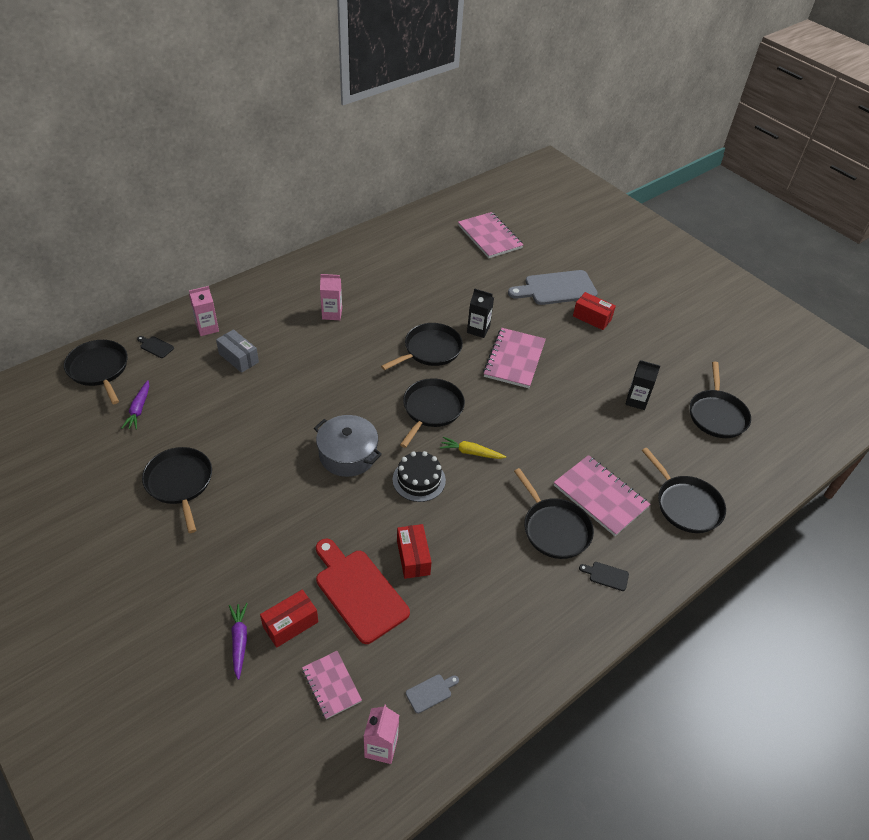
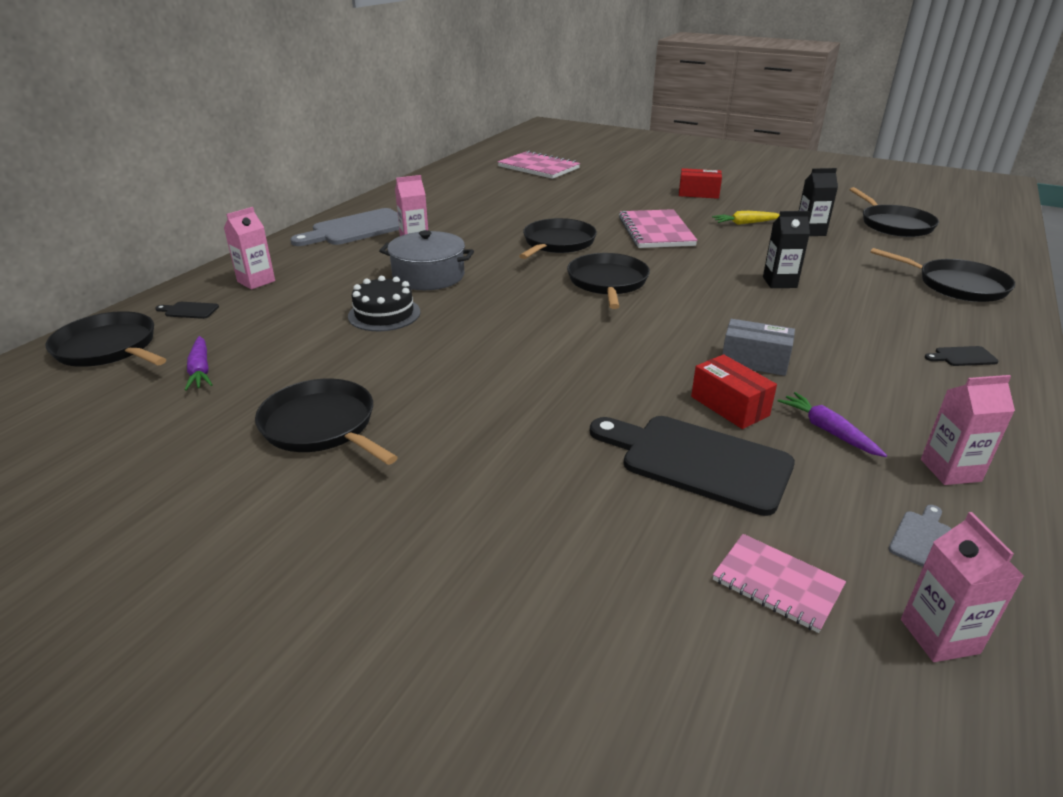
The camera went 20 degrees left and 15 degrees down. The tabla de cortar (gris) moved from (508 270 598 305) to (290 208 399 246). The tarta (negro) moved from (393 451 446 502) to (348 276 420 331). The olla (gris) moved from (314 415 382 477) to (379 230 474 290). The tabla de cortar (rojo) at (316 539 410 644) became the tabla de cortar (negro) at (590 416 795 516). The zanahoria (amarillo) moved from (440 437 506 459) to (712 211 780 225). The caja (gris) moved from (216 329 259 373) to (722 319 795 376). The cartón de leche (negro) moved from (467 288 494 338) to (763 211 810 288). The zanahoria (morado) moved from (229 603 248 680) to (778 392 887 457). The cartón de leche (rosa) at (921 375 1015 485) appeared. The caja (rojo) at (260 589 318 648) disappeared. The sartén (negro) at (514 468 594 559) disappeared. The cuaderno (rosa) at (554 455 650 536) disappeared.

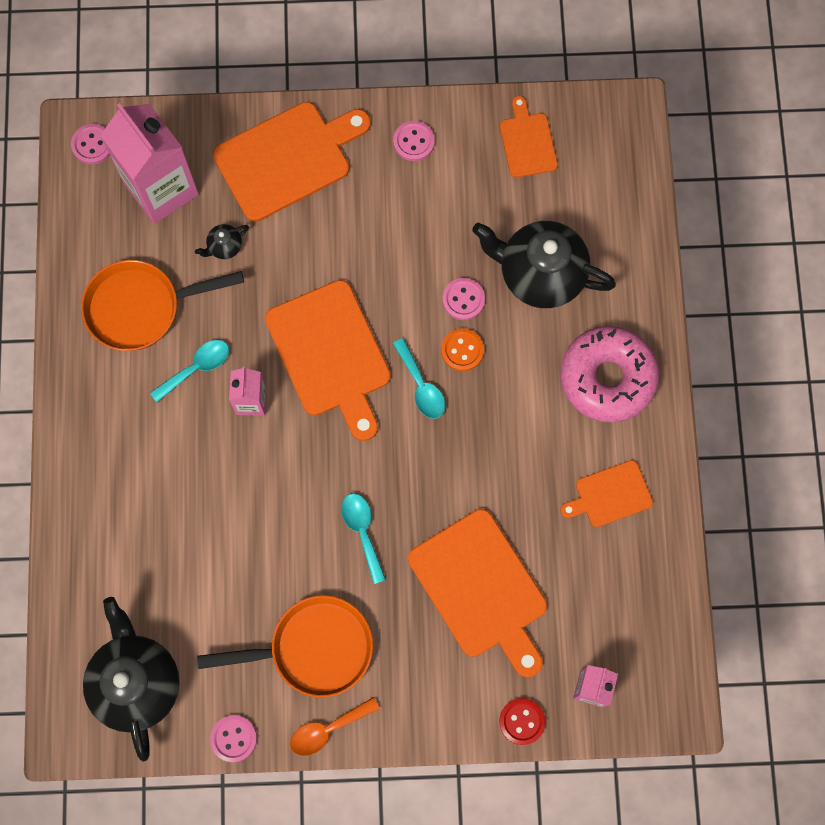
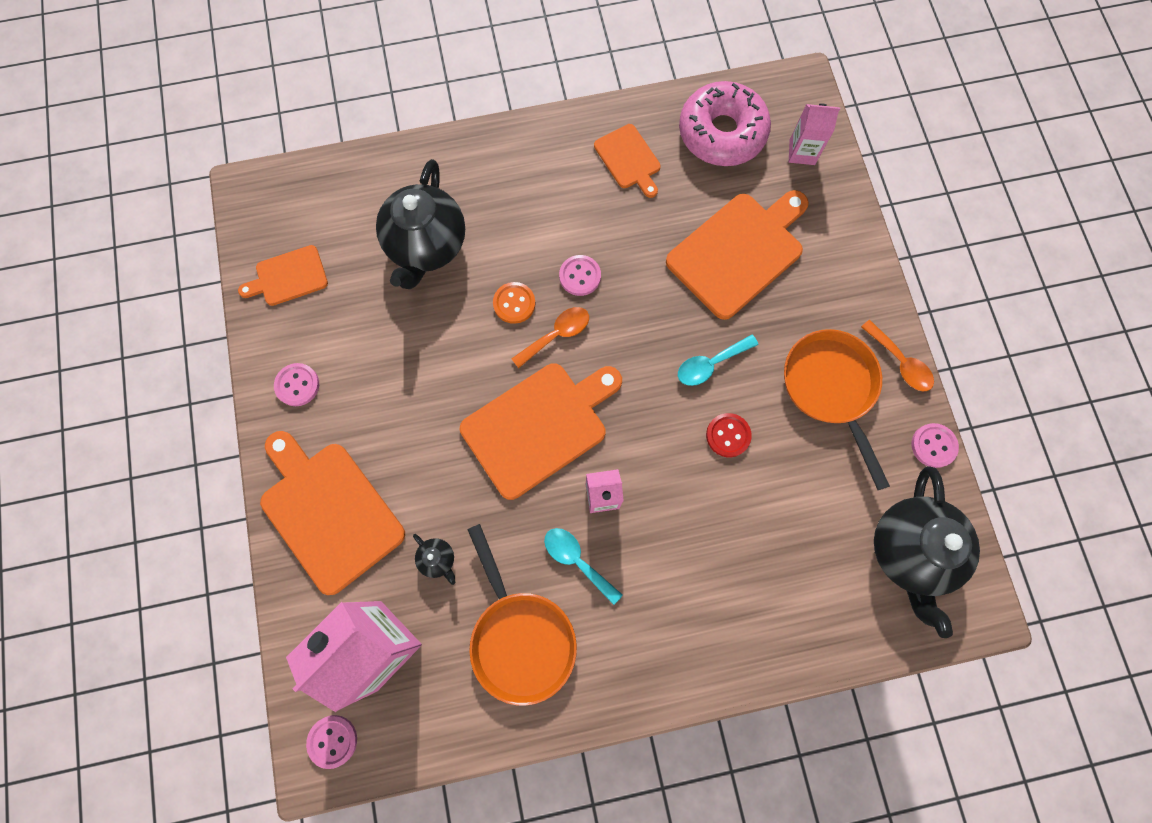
The camera went 100 degrees left and 0 degrees up. The cuchara (turquesa) at (393 338 445 419) became the cuchara (naranja) at (512 307 589 368). The botón (rosa) moved from (442 278 485 320) to (559 255 601 296). The rosquilla (rosa) moved from (560 326 659 422) to (679 81 771 166). The botón (rojo) moved from (499 698 546 745) to (706 413 752 457). The tetera (negro) at (83 597 180 762) turned 60 degrees counterclockwise.

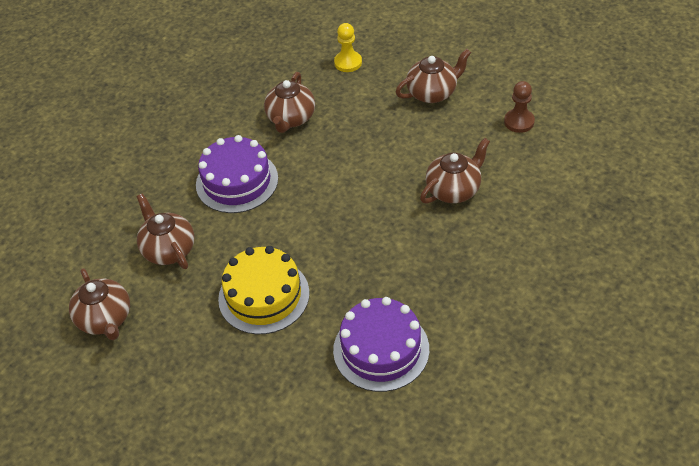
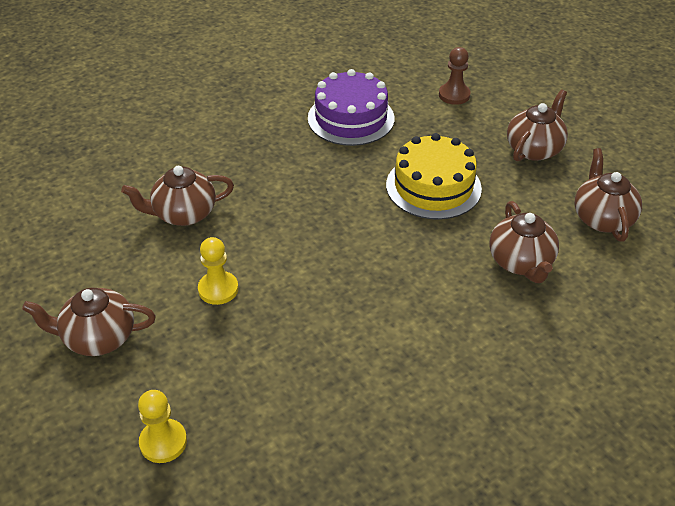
The camera went 160 degrees left and 5 degrees down. The peón (amarillo) at (198 237 239 305) appeared. The peón (marrón) moved from (504 81 535 133) to (439 47 471 105). The tetera (marrón) moved from (264 72 315 133) to (507 90 568 162). The tarta (morado) at (196 135 278 213) disappeared.

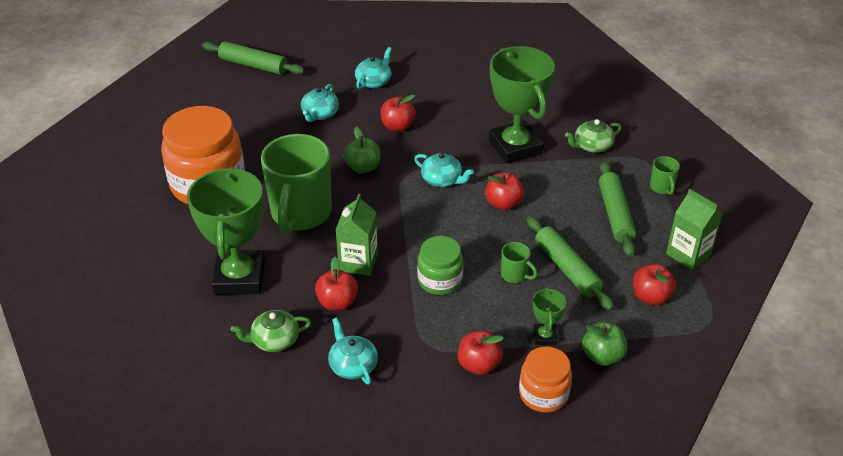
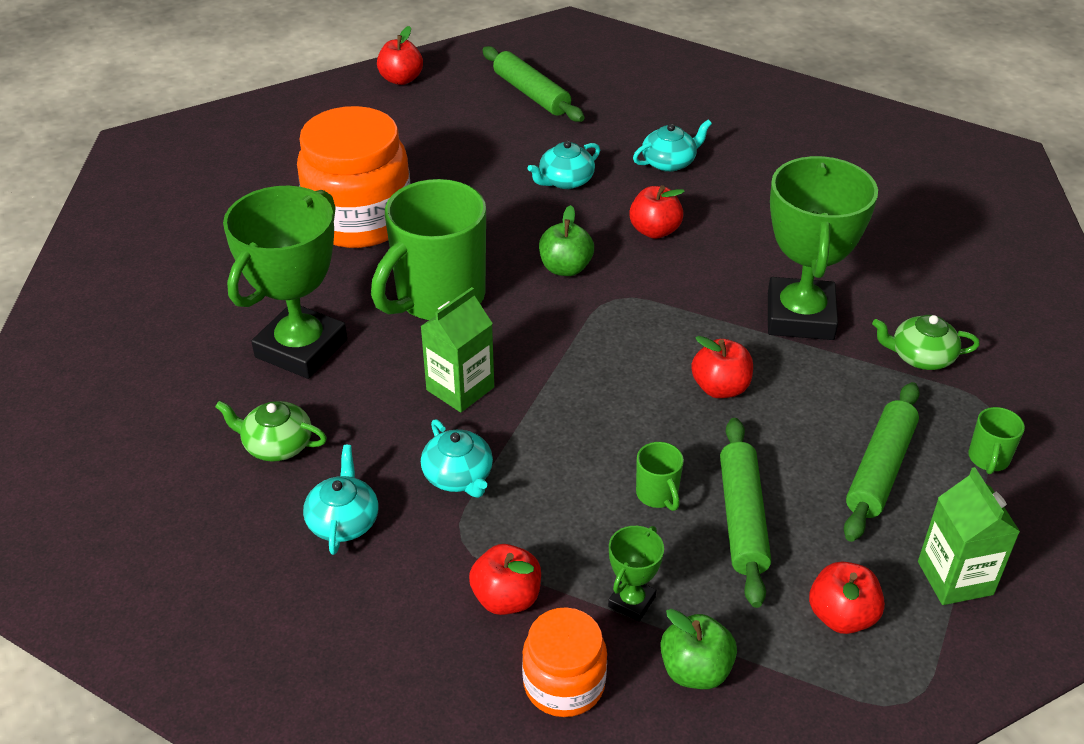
The camera went 30 degrees right and 0 degrees up. The manzana (rojo) moved from (315 257 358 310) to (377 26 423 85). The tetera (turquesa) moved from (414 153 474 187) to (421 419 493 498). The tarro (verde) at (417 236 463 295) disappeared.

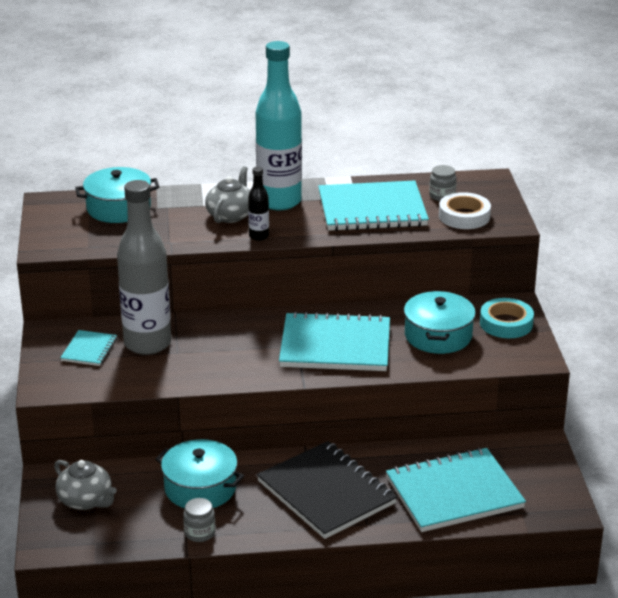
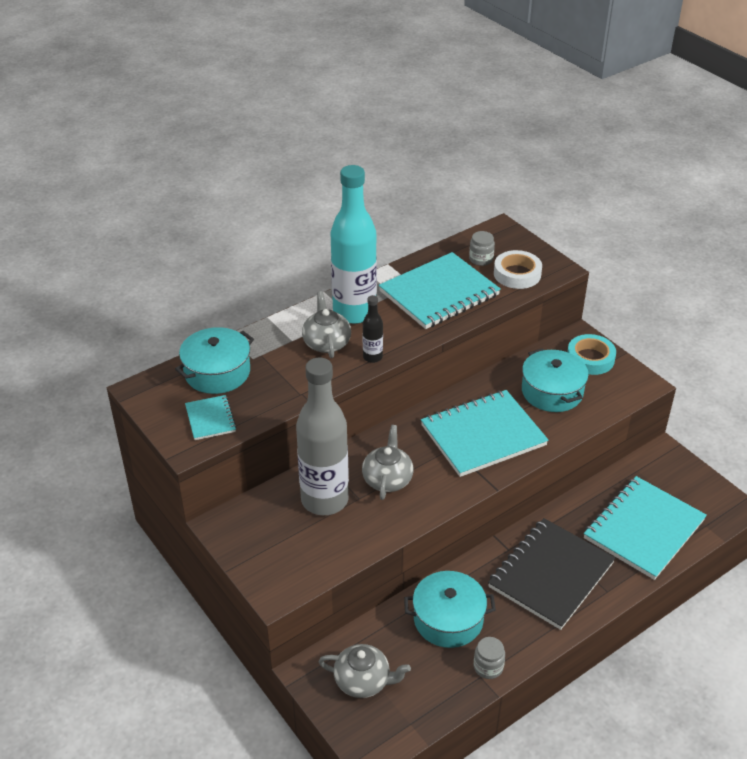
The camera went 30 degrees left and 10 degrees up. The cuaderno (turquesa) moved from (60 330 117 366) to (185 395 237 440). The tetera (gris) at (362 425 413 500) appeared. The cuaderno (negro) at (257 441 397 539) turned 75 degrees counterclockwise.

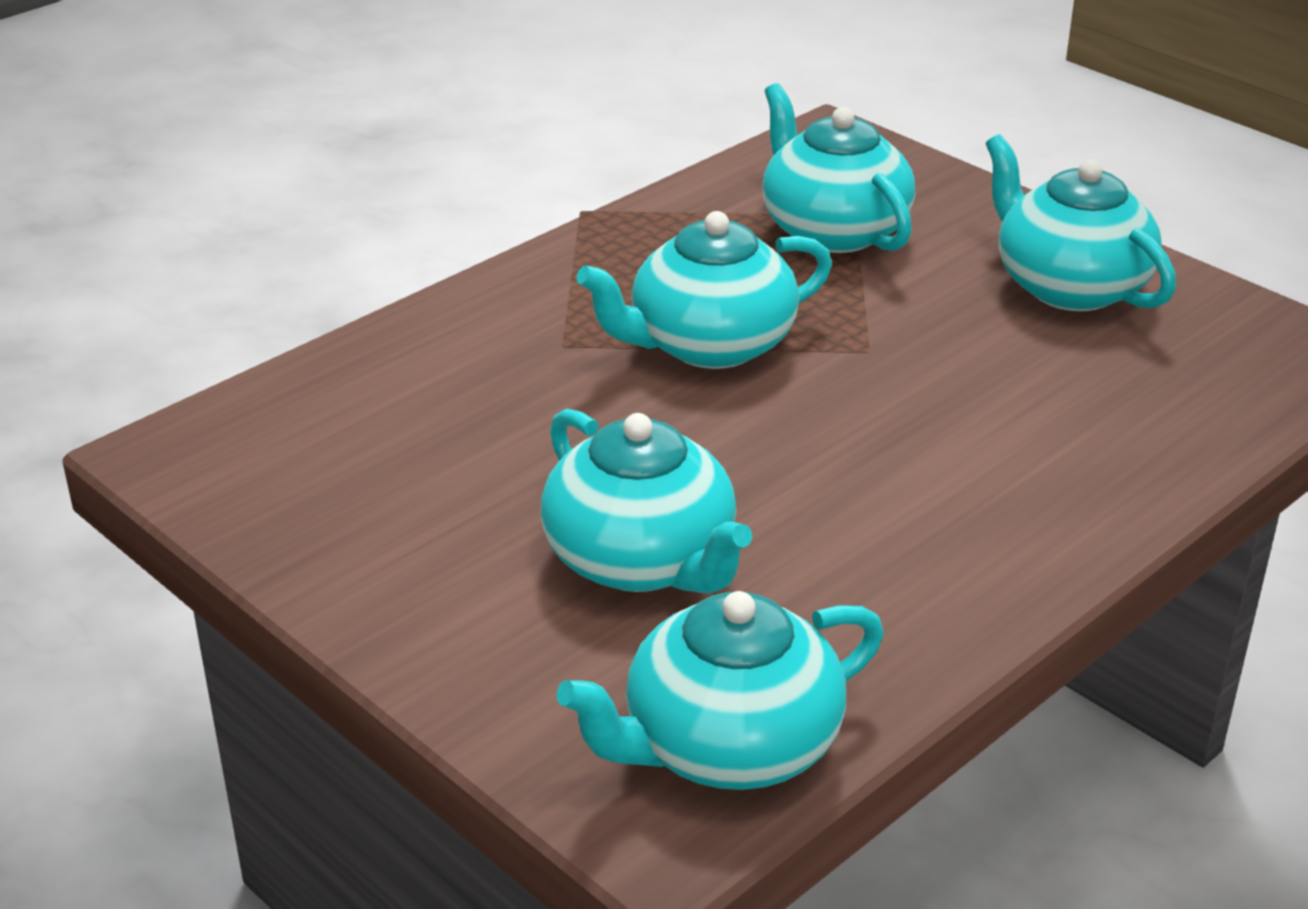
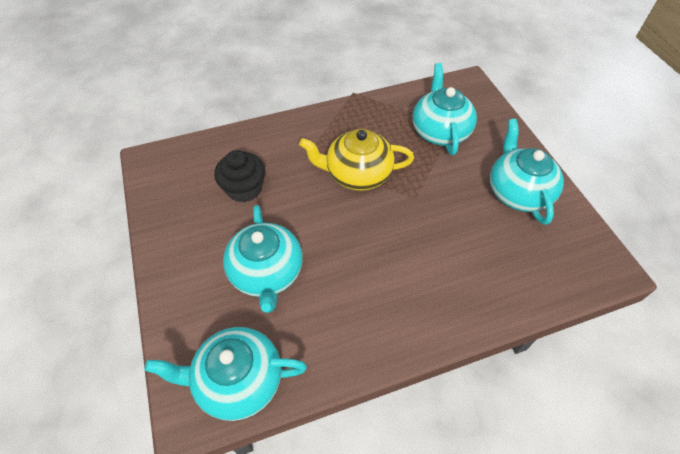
The camera went 25 degrees right and 20 degrees up. The magdalena (negro) at (214 150 265 202) appeared. The tetera (turquesa) at (577 211 832 369) became the tetera (amarillo) at (299 129 414 191).

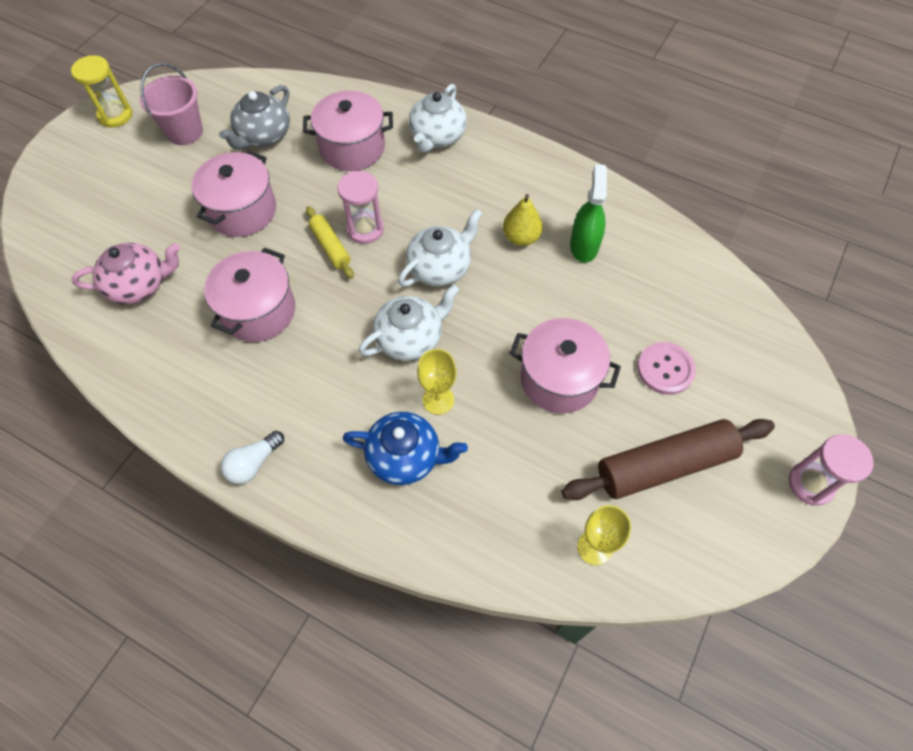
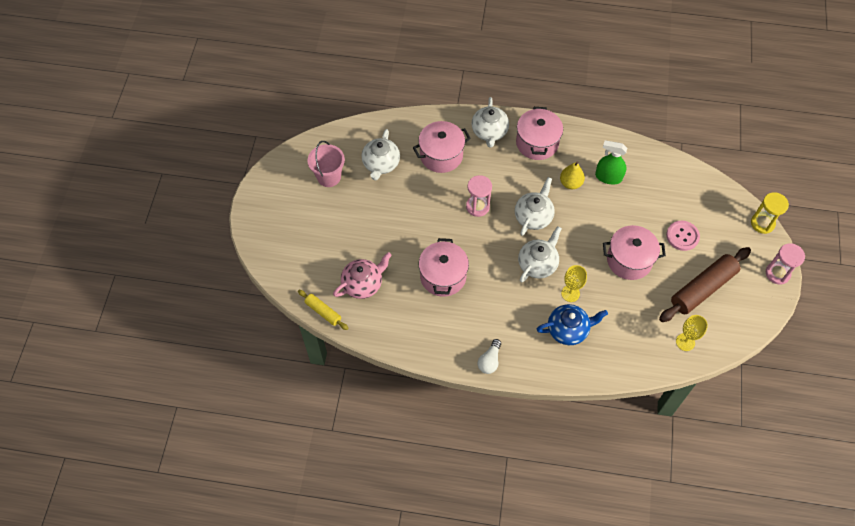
The camera went 20 degrees left and 0 degrees up. The rodillo (amarillo) moved from (306 206 354 279) to (298 290 348 330). The tetera (gris) at (219 85 290 150) became the tetera (blanco) at (361 129 400 180). The olla (rosa) moved from (191 151 276 237) to (516 107 563 160). The pulverizador (verde) at (570 164 607 263) turned 60 degrees counterclockwise. The reloj de arena (amarillo) moved from (71 55 132 128) to (751 192 789 234).

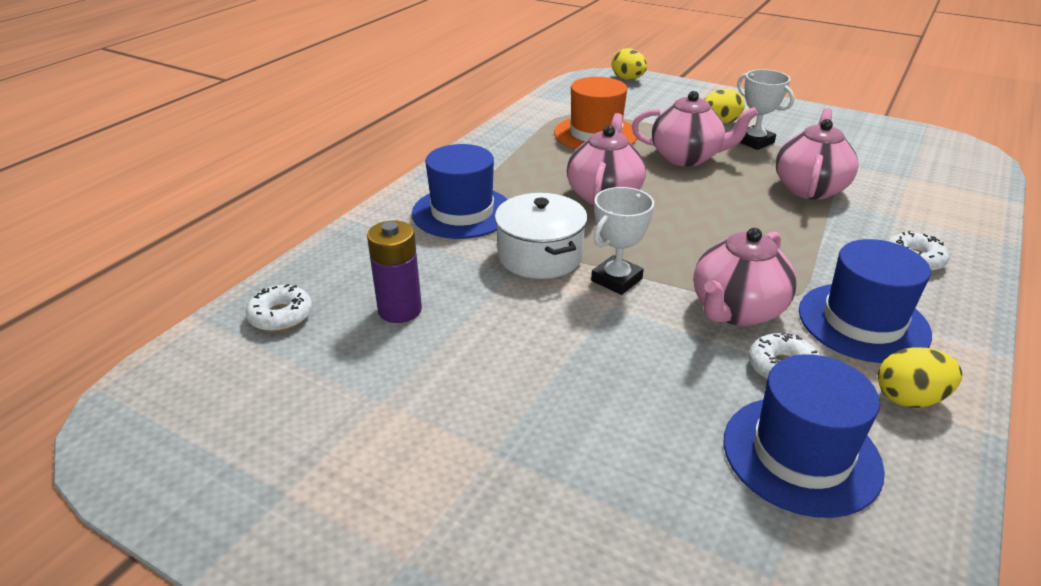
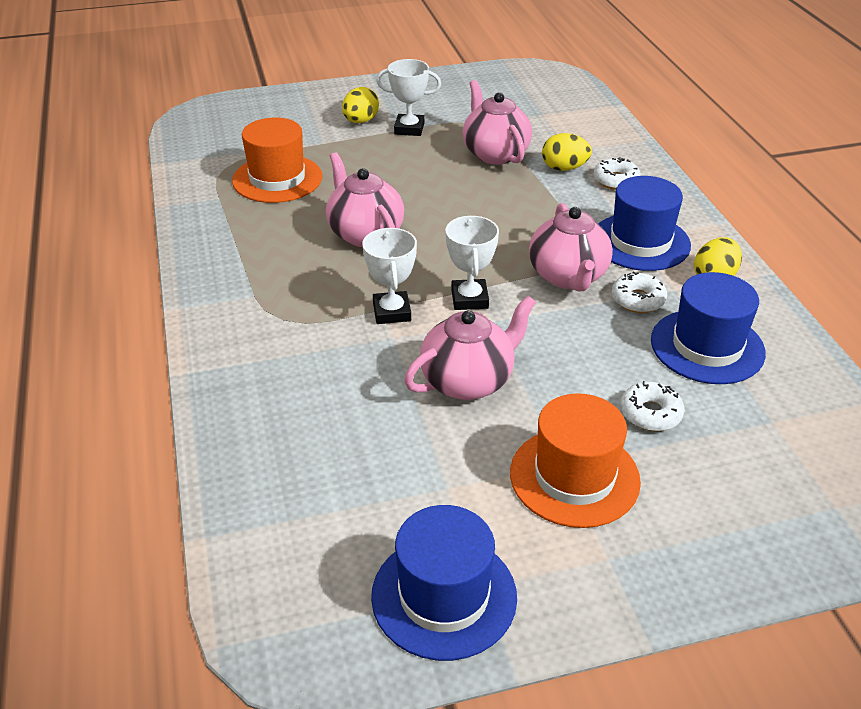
The camera went 45 degrees left and 5 degrees up. The olla (blanco) at (495 193 588 279) was replaced by the trofeo (blanco) at (362 228 417 324). The sombrero (azul) moved from (412 144 508 239) to (371 505 517 661). The tetera (rosa) moved from (632 91 758 166) to (404 296 536 400). The sombrero (naranja) at (510 393 641 528) appeared. The huevo (amarillo) moved from (612 48 647 80) to (542 133 592 171). The rosquilla (blanco) moved from (245 284 312 332) to (620 381 685 431). The pila (morado) at (367 221 422 323) disappeared.

